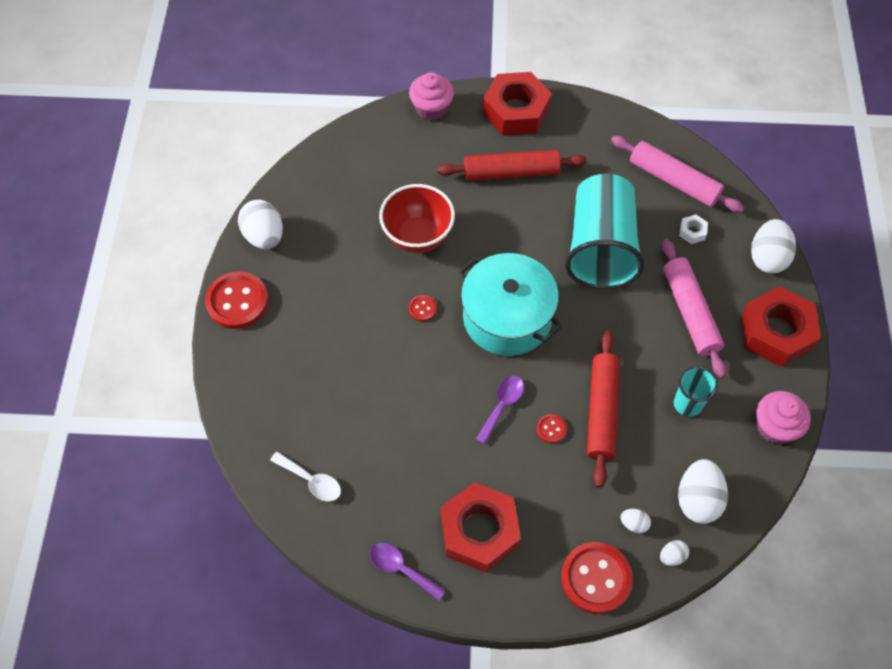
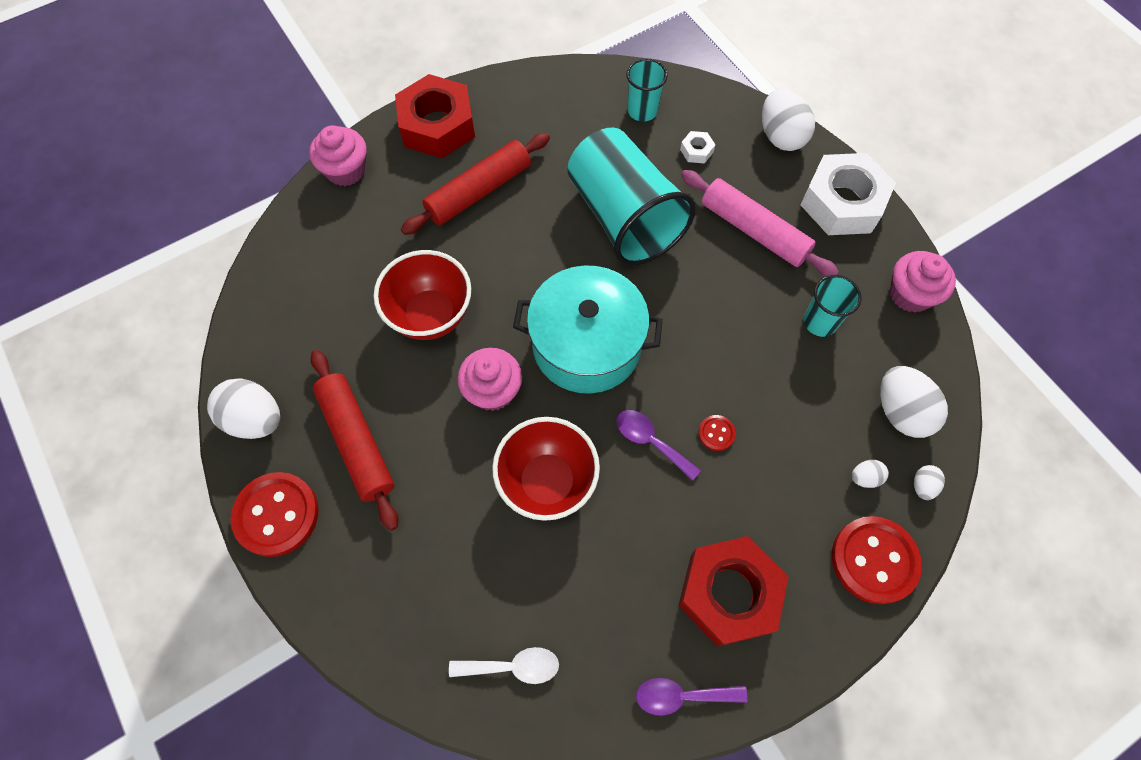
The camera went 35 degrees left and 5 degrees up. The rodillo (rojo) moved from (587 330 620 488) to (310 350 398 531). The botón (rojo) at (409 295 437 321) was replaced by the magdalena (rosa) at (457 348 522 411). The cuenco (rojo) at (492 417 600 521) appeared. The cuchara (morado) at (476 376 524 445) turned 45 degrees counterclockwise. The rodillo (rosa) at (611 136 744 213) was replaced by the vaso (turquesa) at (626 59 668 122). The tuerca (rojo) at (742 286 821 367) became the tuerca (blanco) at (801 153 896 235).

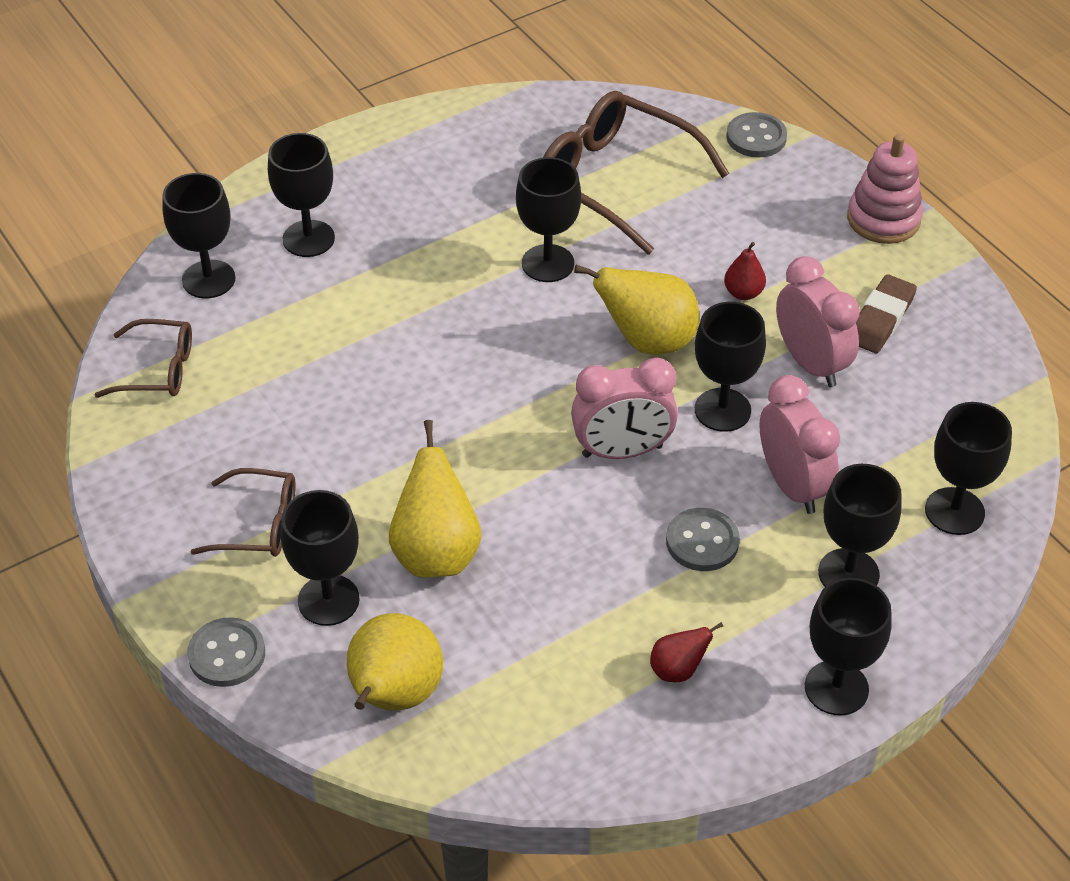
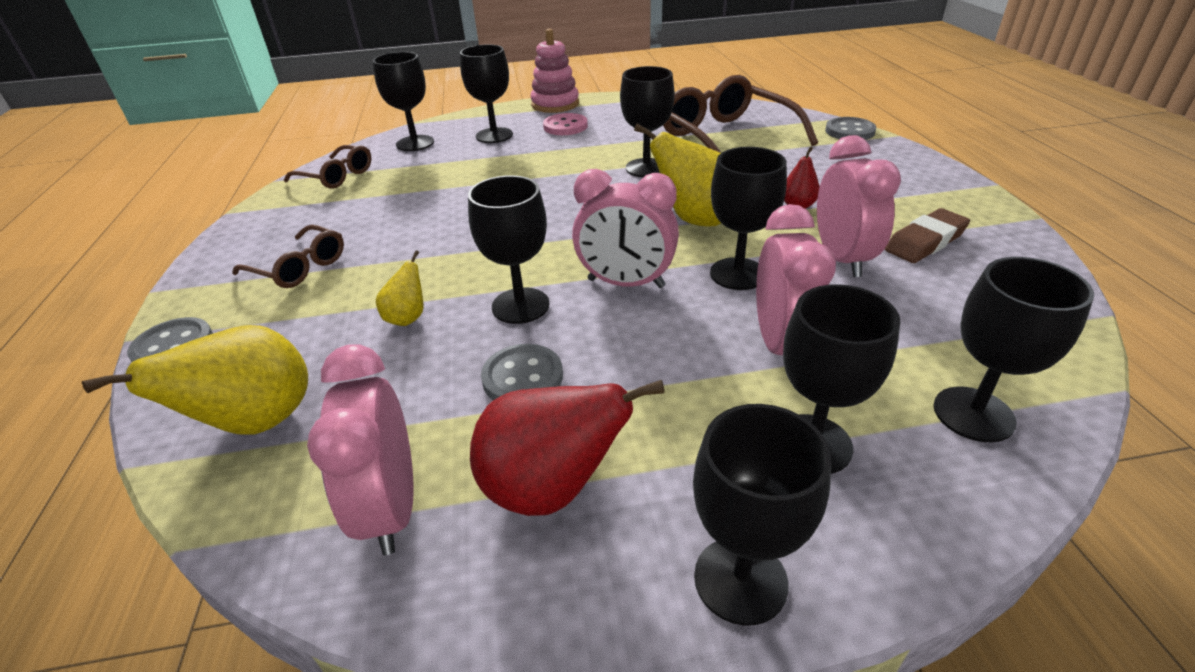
The camera went 25 degrees right and 10 degrees down. The despertador (rosa) at (307 345 414 555) appeared. The pera (amarillo) at (389 420 482 577) changed to 0.51 times the size. The copa (negro) moved from (281 490 360 626) to (468 175 549 324). The pera (rojo) at (650 622 723 682) changed to 1.95 times the size. The botón (gris) moved from (666 508 740 571) to (481 344 563 400). The juguete apilable (rosa) moved from (847 134 923 244) to (530 29 579 113). The botón (rosa) at (543 113 588 135) appeared.

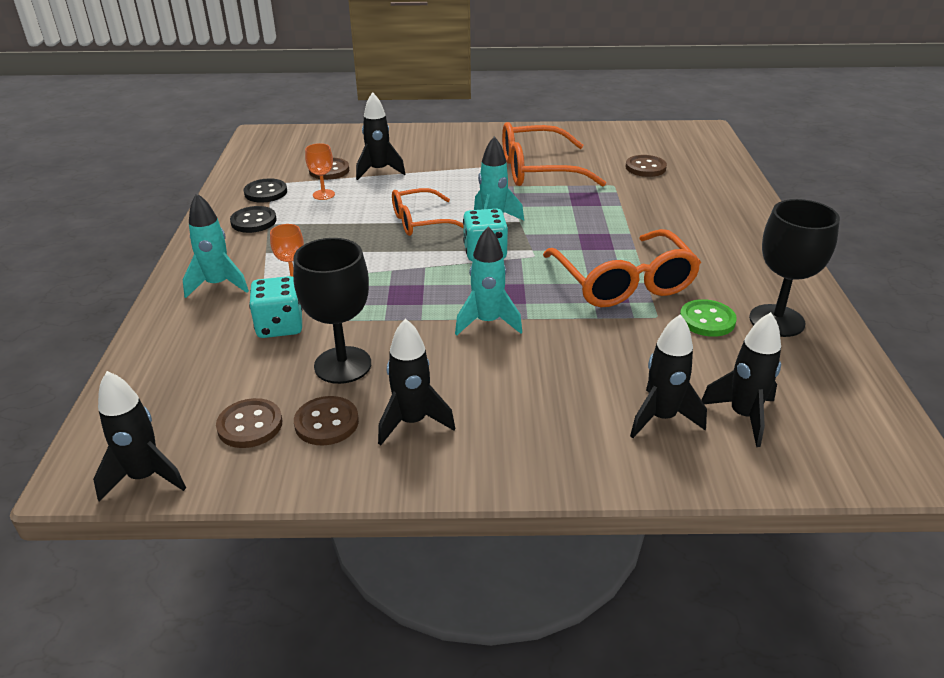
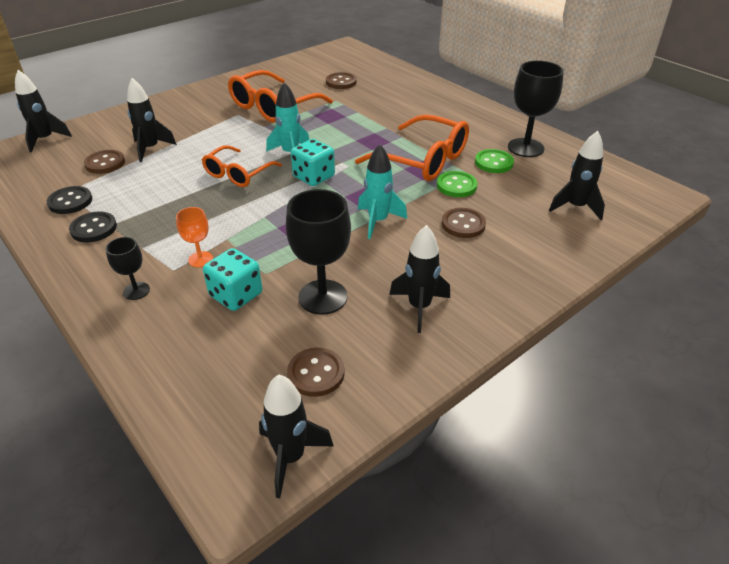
The camera went 40 degrees left and 5 degrees up. The cohete (negro) moved from (630 314 707 438) to (15 70 72 153). The cohete (turquesa) at (182 193 249 298) was replaced by the copa (negro) at (106 237 150 300). The botón (verde) at (437 171 478 197) appeared. The botón (marrón) moved from (294 396 359 445) to (442 208 486 238). The copa (naranja) at (305 143 335 200) disappeared.

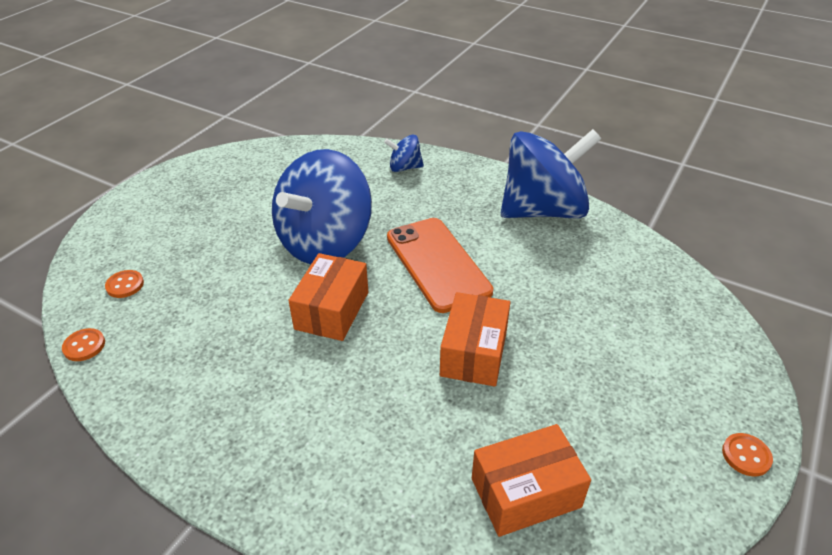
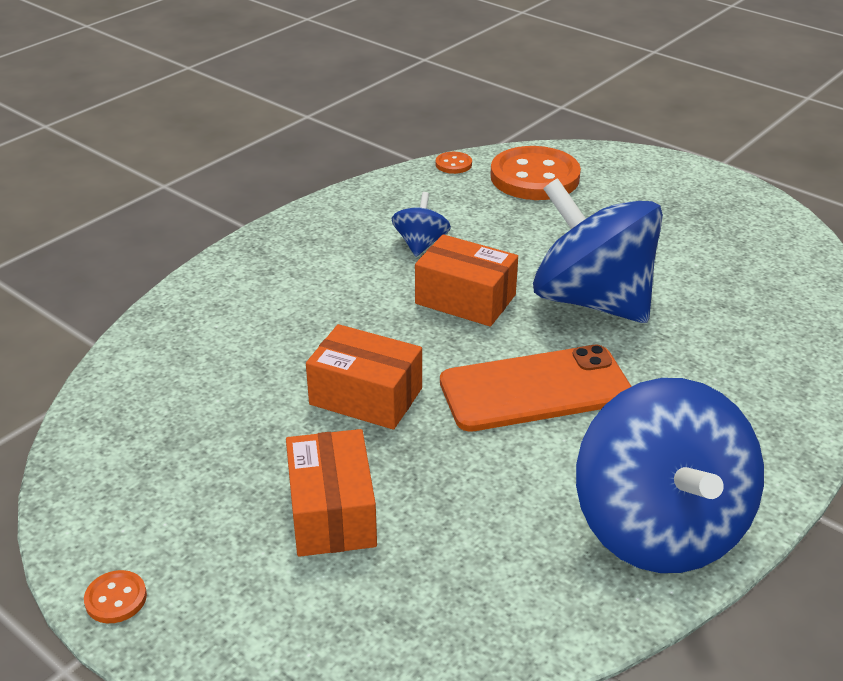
The camera went 100 degrees right and 5 degrees down. The caja (naranja) moved from (472 424 591 537) to (286 429 377 557). The peonza (azul) moved from (384 135 424 172) to (391 192 451 257). The botón (naranja) at (105 270 144 298) changed to 2.39 times the size.

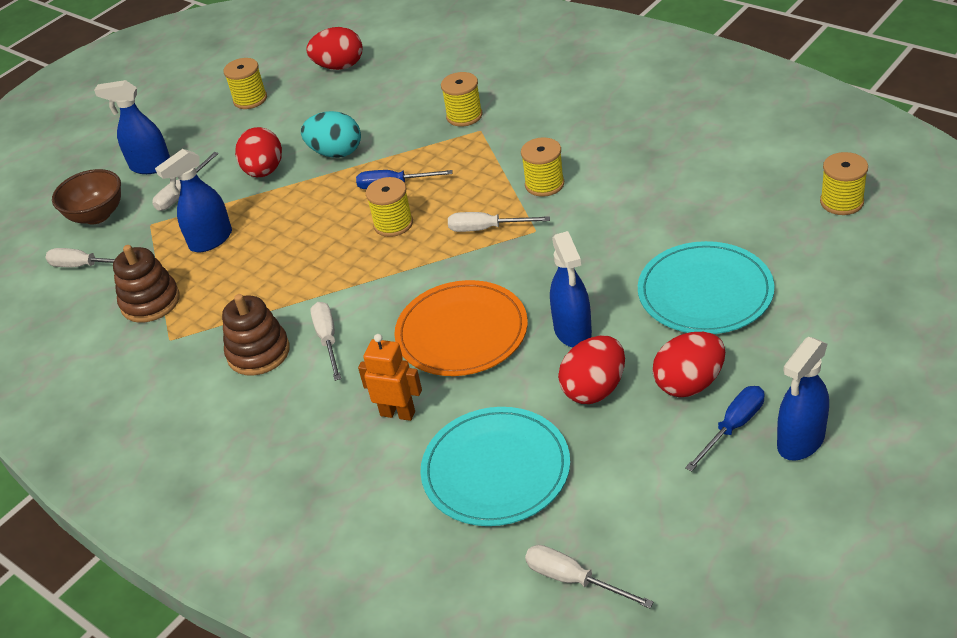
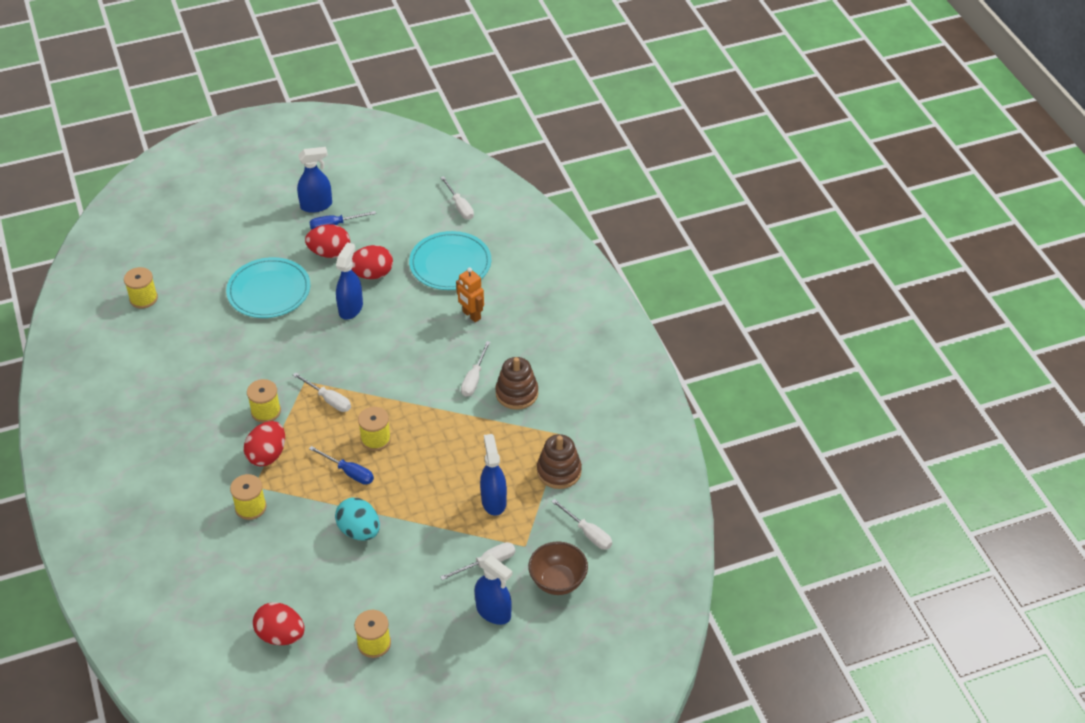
The camera went 155 degrees left and 5 degrees up. The huevo (rojo) moved from (235 127 282 177) to (244 421 285 467). The pulverizador (azul) at (155 149 232 253) turned 90 degrees counterclockwise. The plato (naranja) at (394 280 528 376) disappeared.

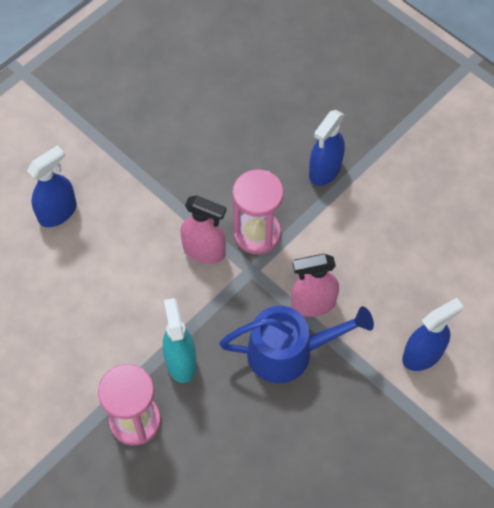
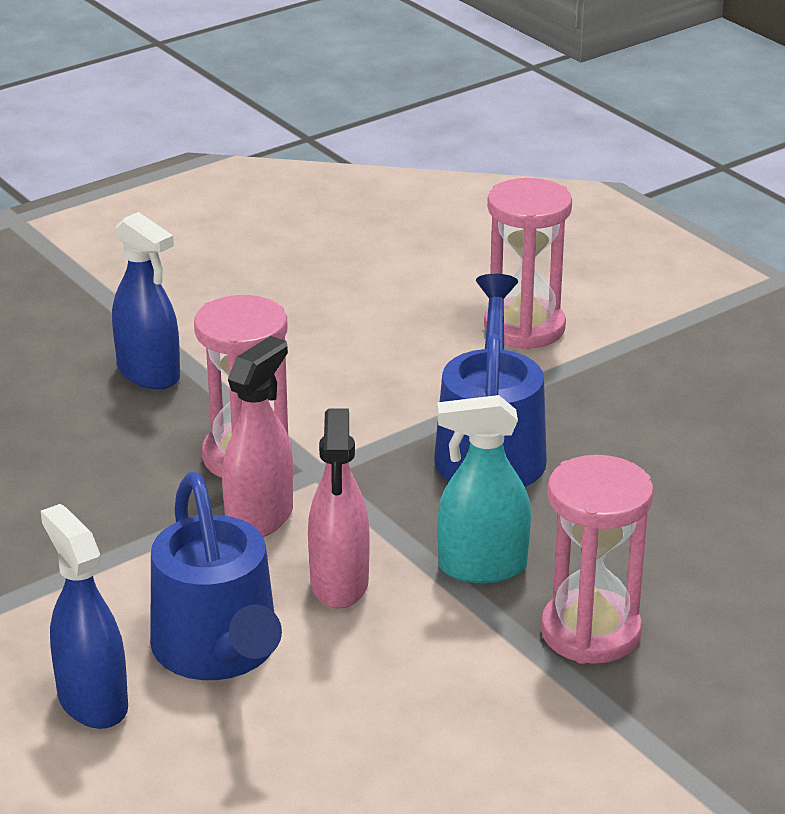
The camera went 80 degrees left and 30 degrees down. The regadera (azul) at (150 472 282 680) appeared. The pulverizador (rosa) moved from (291 253 339 317) to (308 408 370 609). The pulverizador (azul) at (402 298 463 371) was replaced by the reloj de arena (rosa) at (484 178 572 350).

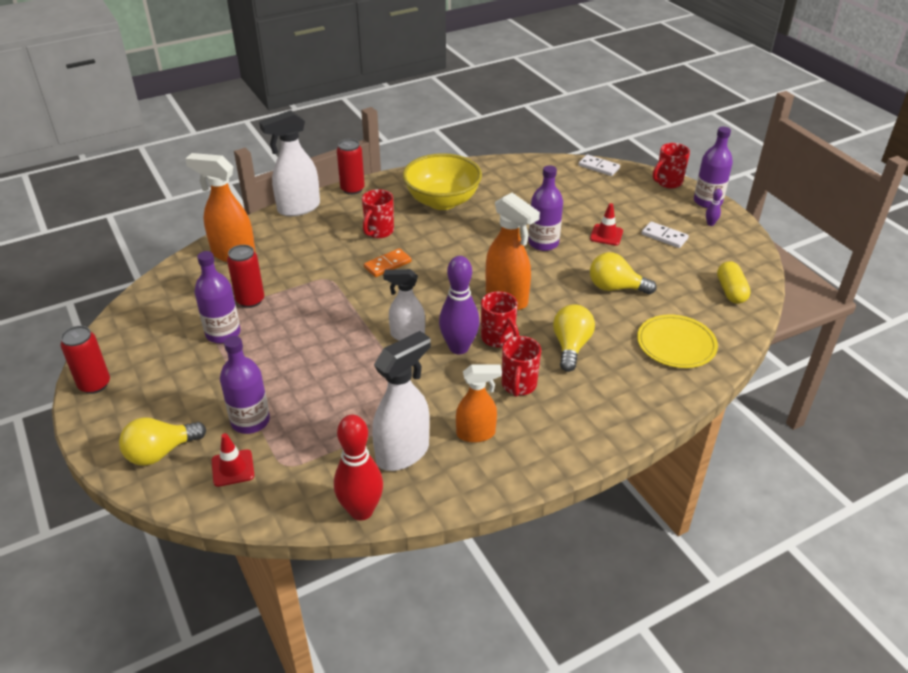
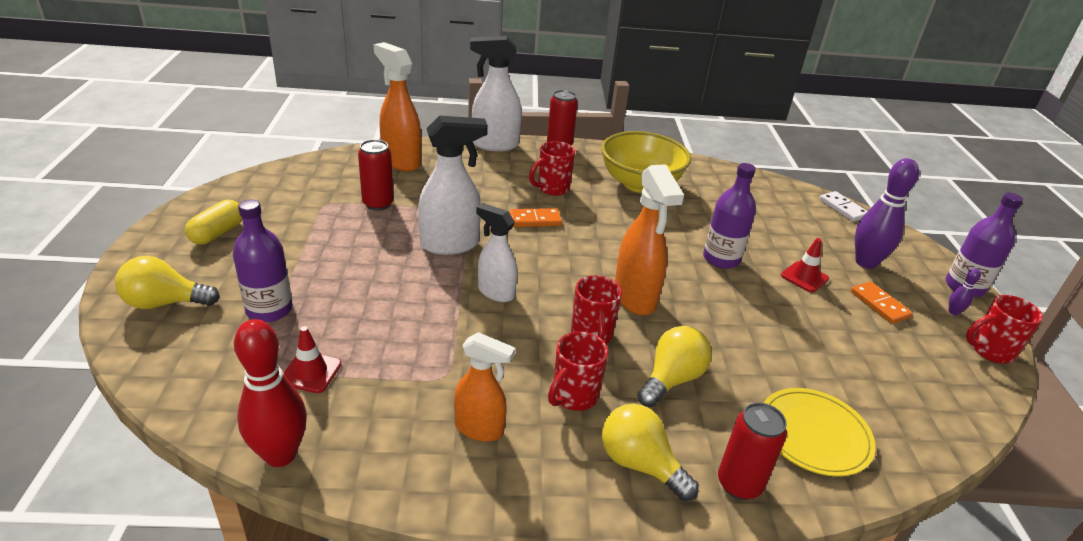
The camera went 25 degrees right and 5 degrees down. The cápsula (amarillo) moved from (717 261 751 304) to (185 200 242 245). The cono de tráfico (rojo) moved from (212 433 254 487) to (283 326 341 393). The pulverizador (blanco) moved from (372 331 431 471) to (418 116 488 255). The bombilla (amarillo) moved from (590 252 657 295) to (602 404 699 501). The lata (rojo) moved from (60 326 110 394) to (718 402 787 500). The ficha de dominó (blanco) at (642 222 689 248) became the ficha de dominó (naranja) at (851 281 913 324). The bolo (morado) moved from (439 256 480 354) to (855 158 919 269). The taza (rojo) moved from (653 143 690 188) to (966 295 1043 364). The botella (morado) at (194 251 241 343) disappeared.

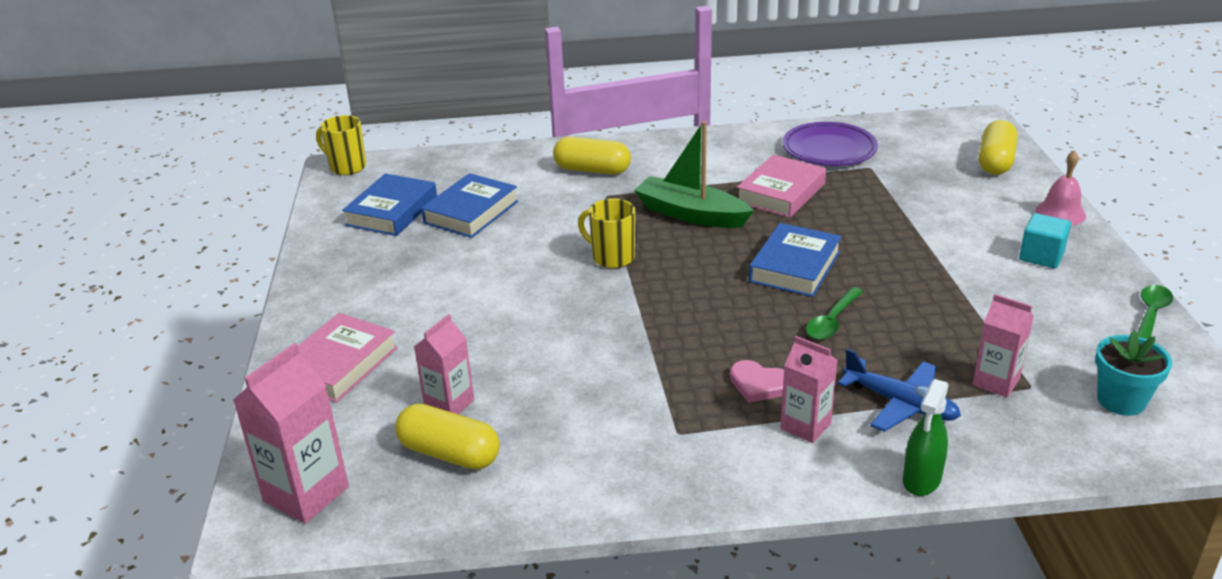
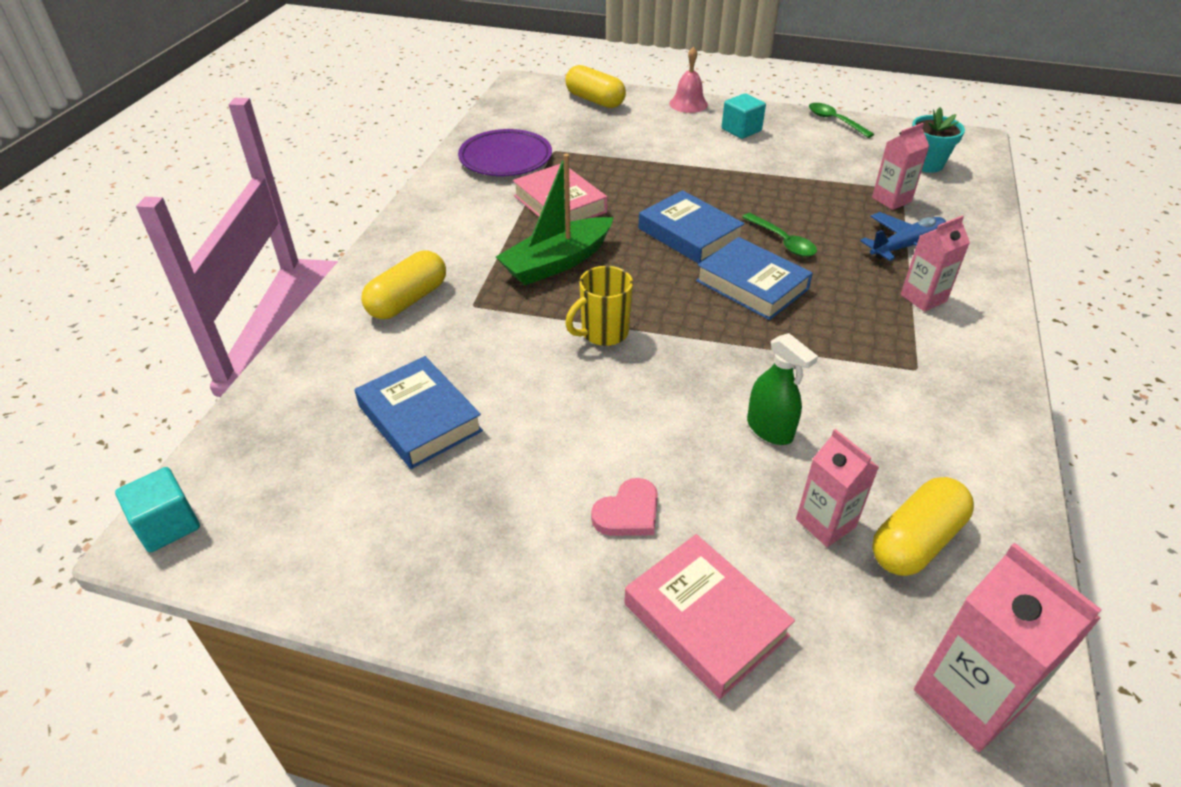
The camera went 70 degrees left and 10 degrees up. The taza (amarillo) at (316 115 366 175) was replaced by the cubo (turquesa) at (115 467 200 553). The corazón (rosa) moved from (730 360 784 403) to (591 478 658 536). The libro (azul) moved from (342 173 437 236) to (696 237 813 320). The pulverizador (verde) moved from (903 379 949 496) to (747 333 818 445).

